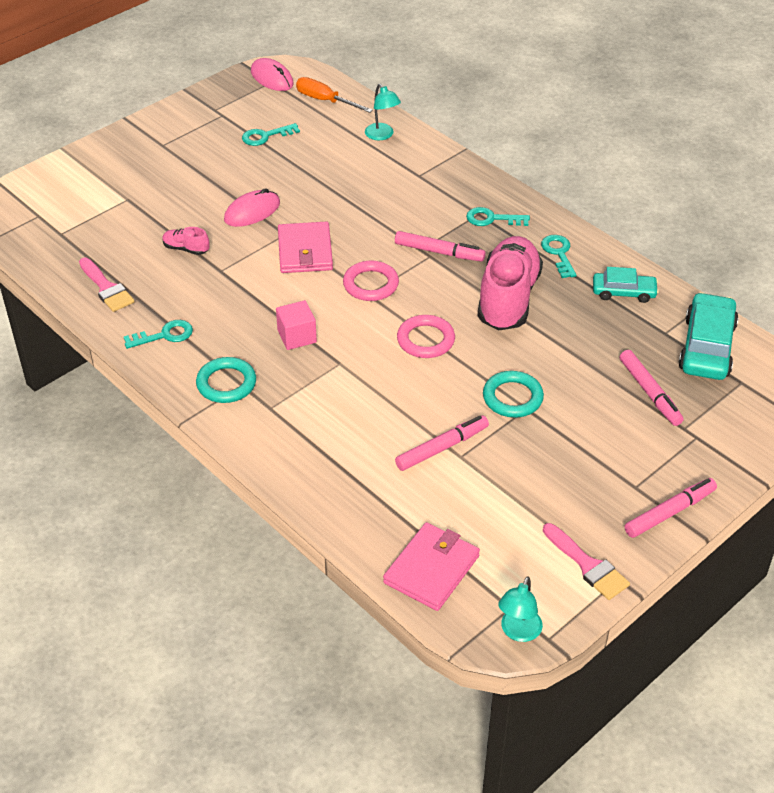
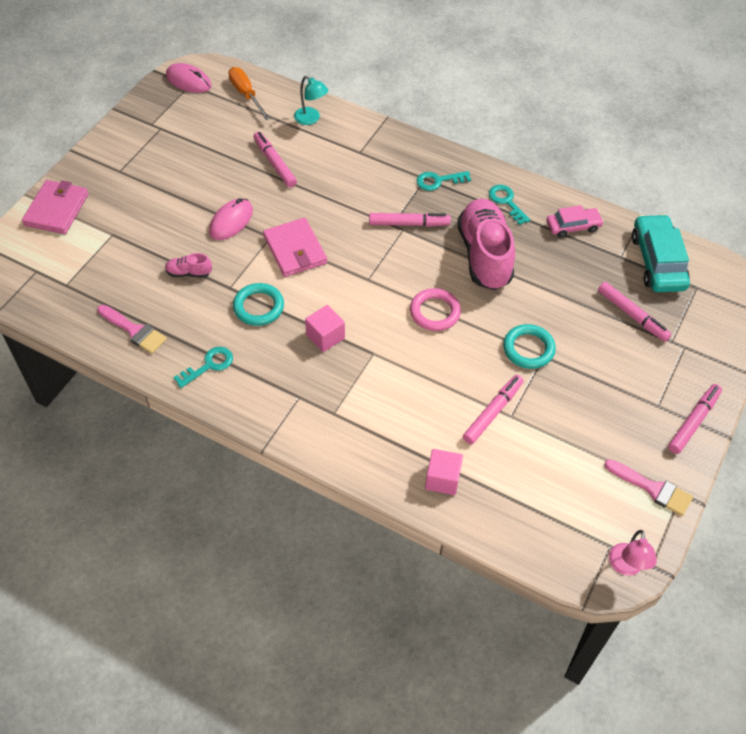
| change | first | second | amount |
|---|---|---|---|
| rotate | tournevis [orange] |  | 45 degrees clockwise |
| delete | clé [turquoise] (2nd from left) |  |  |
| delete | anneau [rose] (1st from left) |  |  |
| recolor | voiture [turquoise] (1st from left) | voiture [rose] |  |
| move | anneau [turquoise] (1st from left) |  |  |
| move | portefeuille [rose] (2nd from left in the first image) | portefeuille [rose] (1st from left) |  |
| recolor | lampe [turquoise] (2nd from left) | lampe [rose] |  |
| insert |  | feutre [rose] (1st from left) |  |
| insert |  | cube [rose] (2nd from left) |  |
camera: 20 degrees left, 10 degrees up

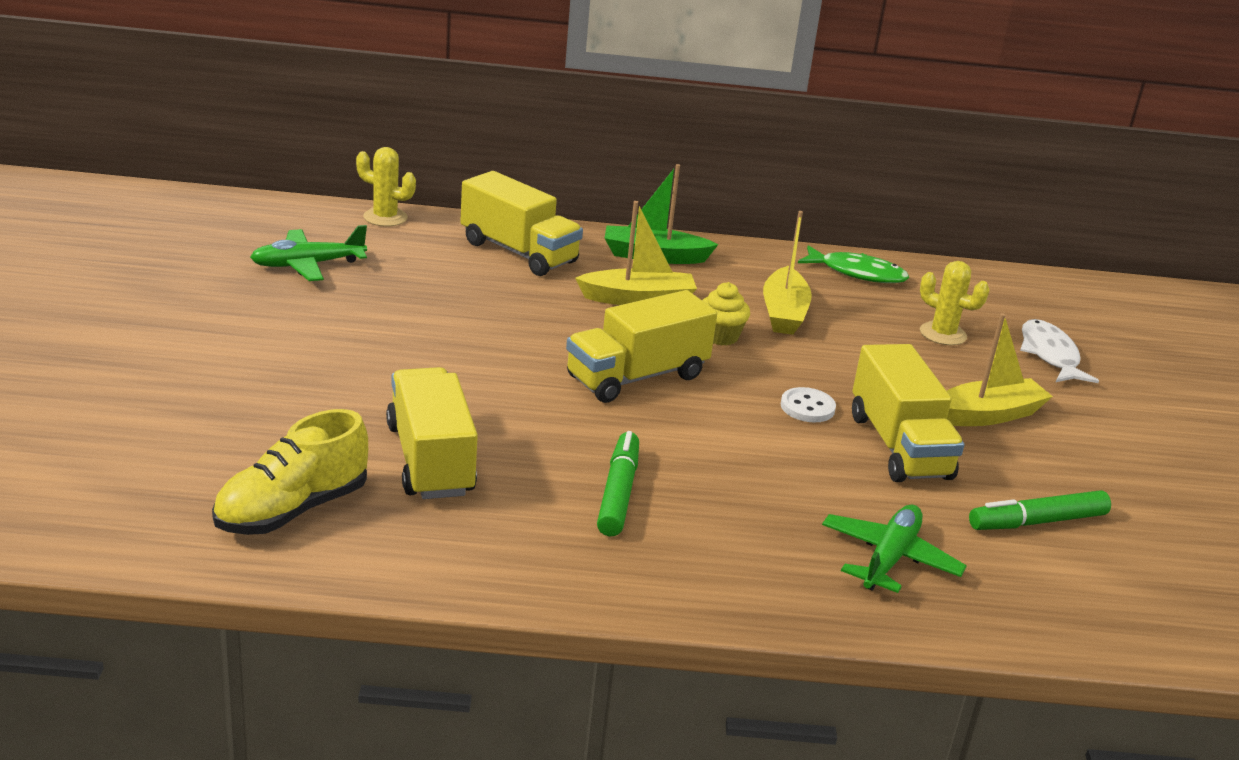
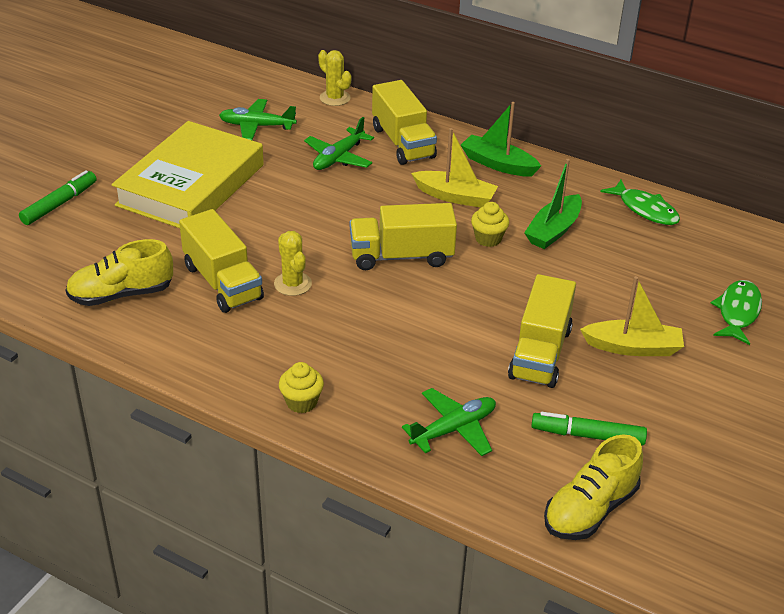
| change | first | second | amount |
|---|---|---|---|
| recolor | bateau [jaune] (2nd from left) | bateau [vert] (2nd from left) |  |
| move | cactus [jaune] (2nd from left in the first image) | cactus [jaune] (1st from left) |  |
| recolor | poisson [blanc] | poisson [vert] (2nd from left) |  |
| rotate | camion [jaune] (1st from left) |  | 135 degrees clockwise |
| delete | bouton [blanc] |  |  |
| move | feutre [vert] (1st from left) |  |  |
| insert |  | avion [vert] (2nd from left) |  |
| insert |  | livre [jaune] |  |
| insert |  | muffin [jaune] (1st from left) |  |
| insert |  | chaussure [jaune] (2nd from left) |  |
camera: 30 degrees right, 10 degrees up

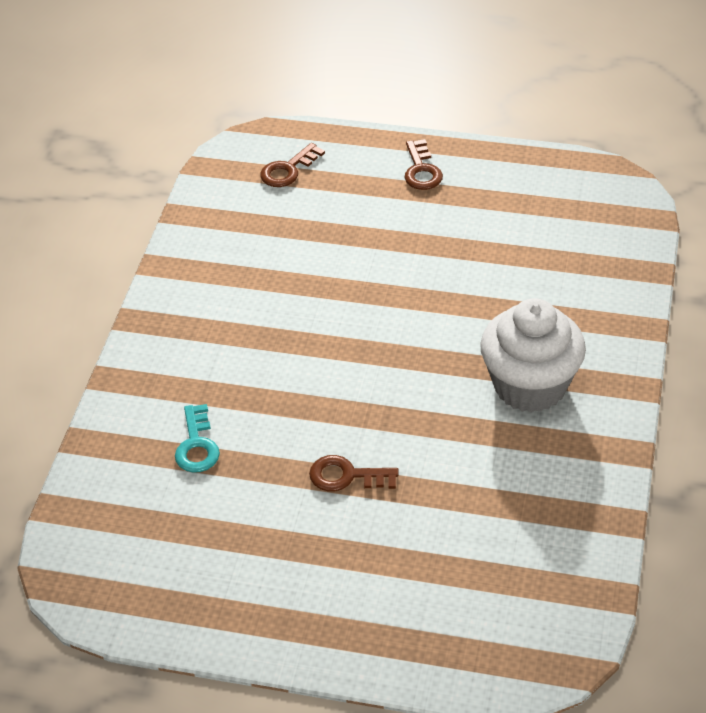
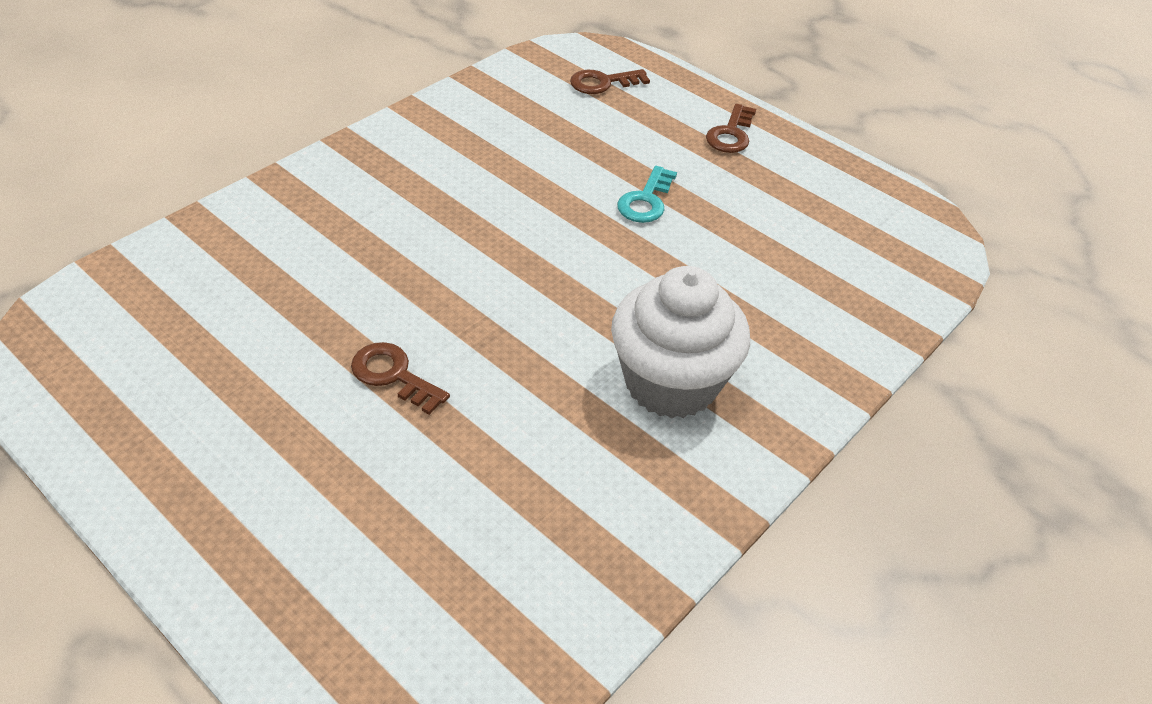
| change | first | second | amount |
|---|---|---|---|
| move | clé [turquoise] |  |  |
camera: 25 degrees right, 0 degrees up

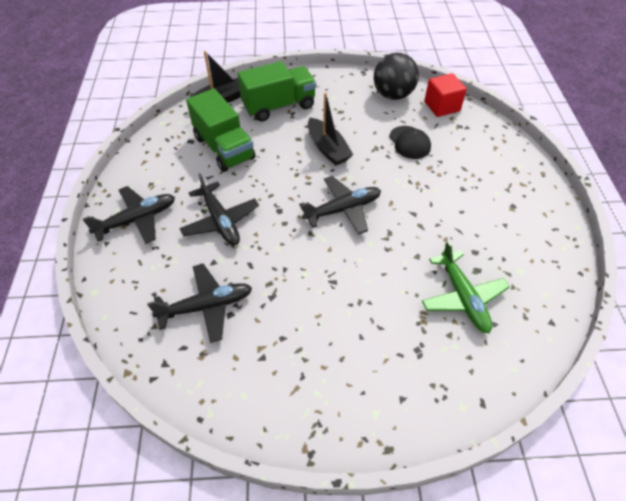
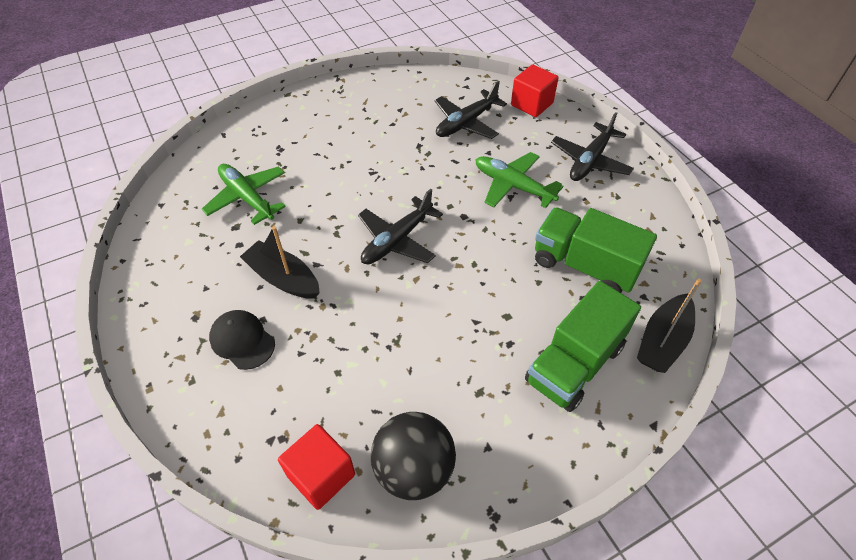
| change | first | second | amount |
|---|---|---|---|
| move | bateau [noir] (2nd from left in the first image) | bateau [noir] (1st from left) |  |
| move | casquette [noir] |  |  |
| recolor | avion [noir] (3rd from left) | avion [vert] (2nd from left) |  |
| insert |  | cube [rouge] (2nd from left) |  |
camera: 155 degrees right, 0 degrees up

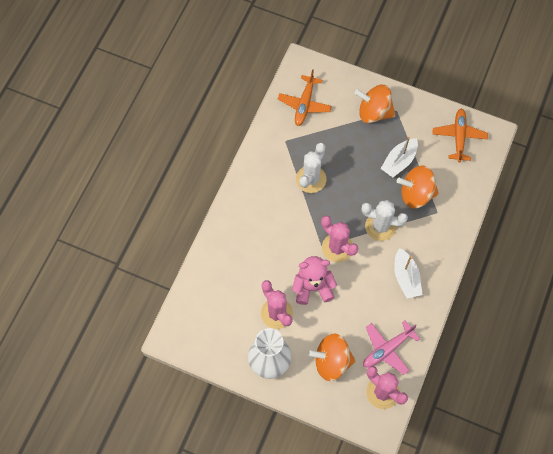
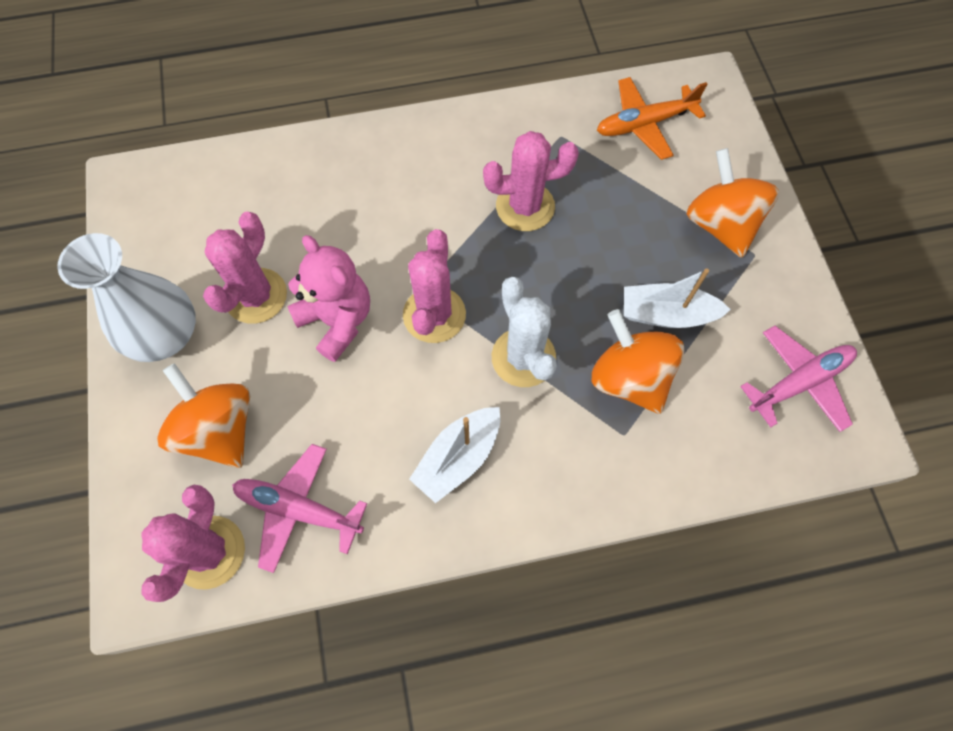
| change | first | second | amount |
|---|---|---|---|
| recolor | avion [orange] (2nd from left) | avion [rose] (2nd from left) |  |
| recolor | cactus [blanc] (1st from left) | cactus [rose] (4th from left) |  |
camera: 55 degrees right, 0 degrees up

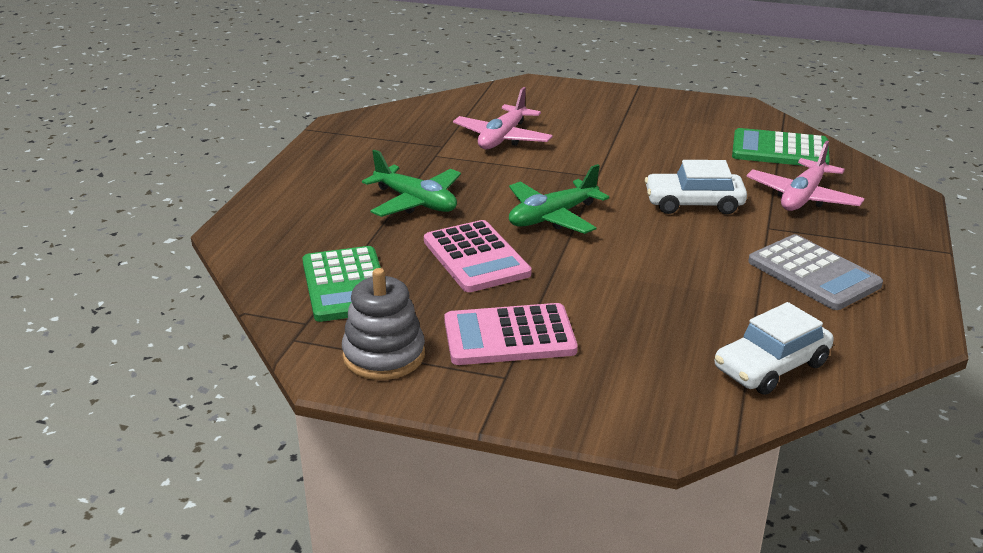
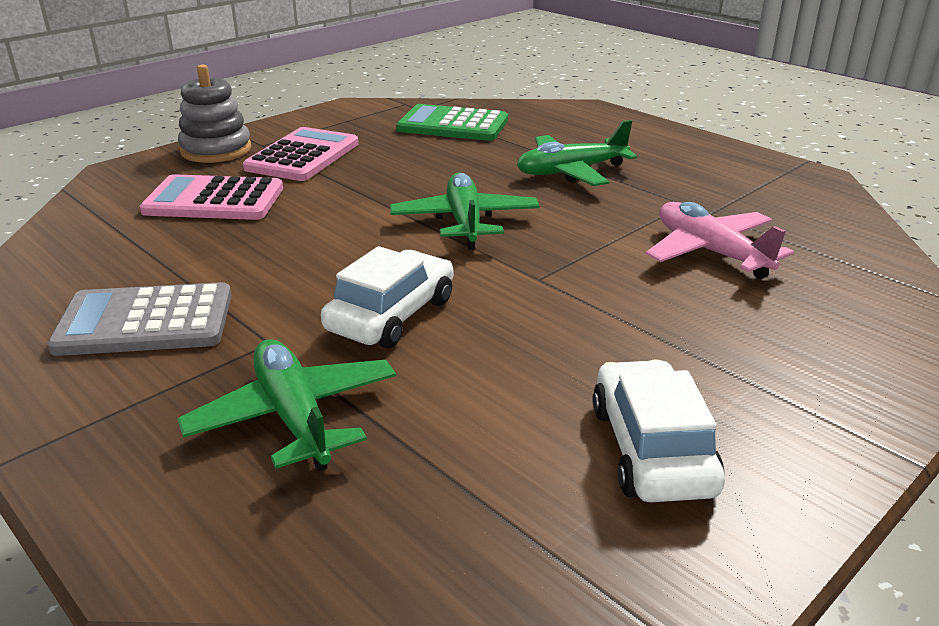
| change | first | second | amount |
|---|---|---|---|
| delete | calculatrice [vert] (2nd from left) |  |  |
| recolor | avion [rose] (2nd from left) | avion [vert] (1st from left) |  |
| move | calculatrice [rose] (1st from left) |  |  |
| move | jouet à empiler [gris] |  |  |
| move | voiture [blanc] (2nd from left) |  |  |
camera: 120 degrees right, 0 degrees up

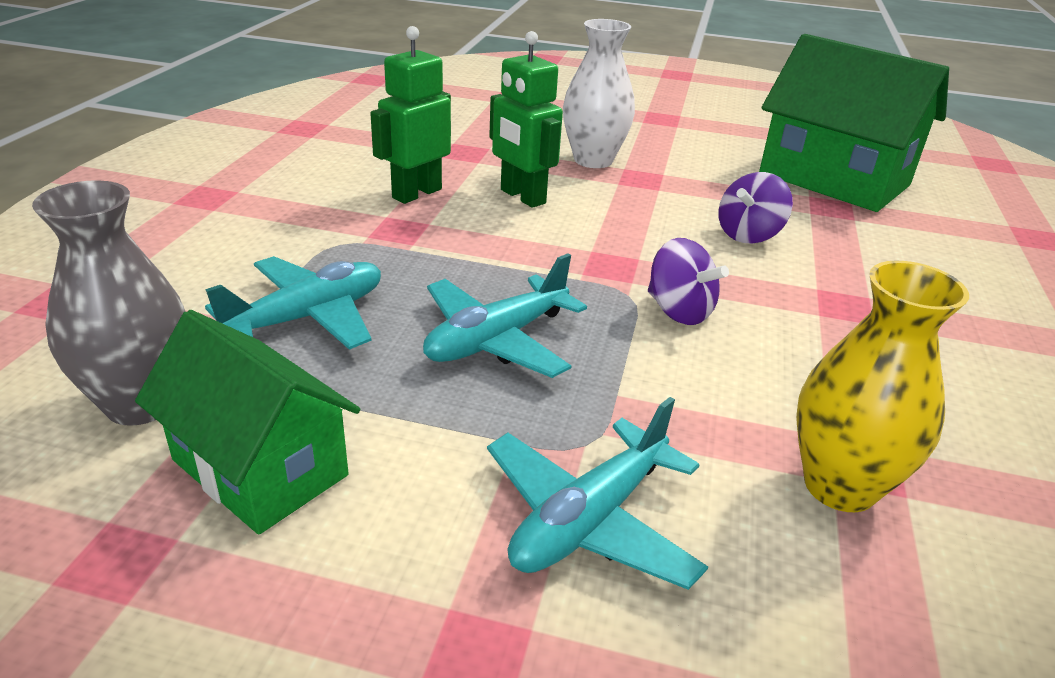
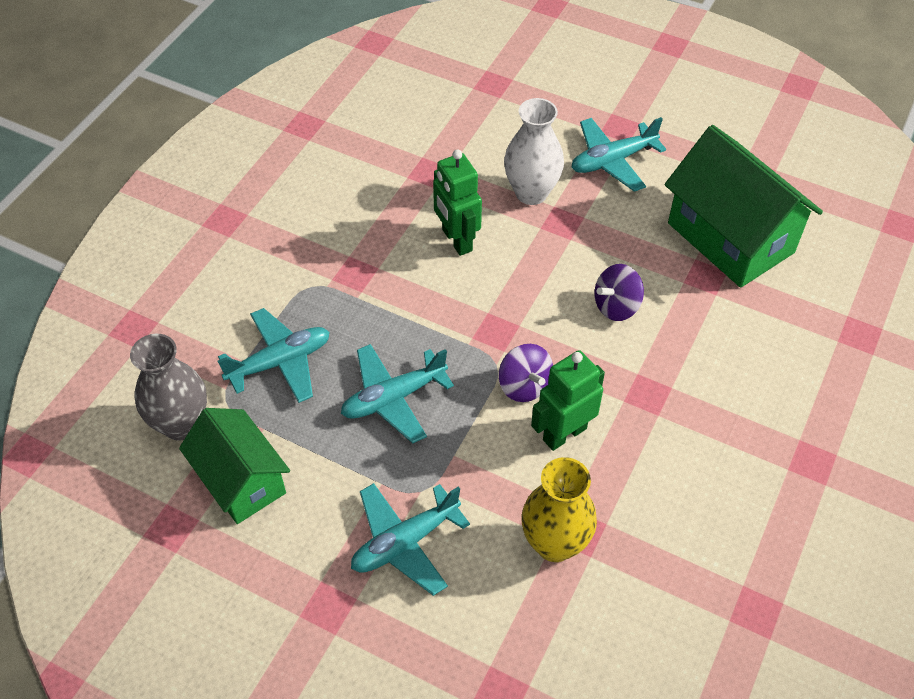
| change | first | second | amount |
|---|---|---|---|
| move | robot [vert] (1st from left in the first image) | robot [vert] (2nd from left) |  |
| insert |  | avion [turquoise] (4th from left) |  |
camera: 15 degrees right, 20 degrees up

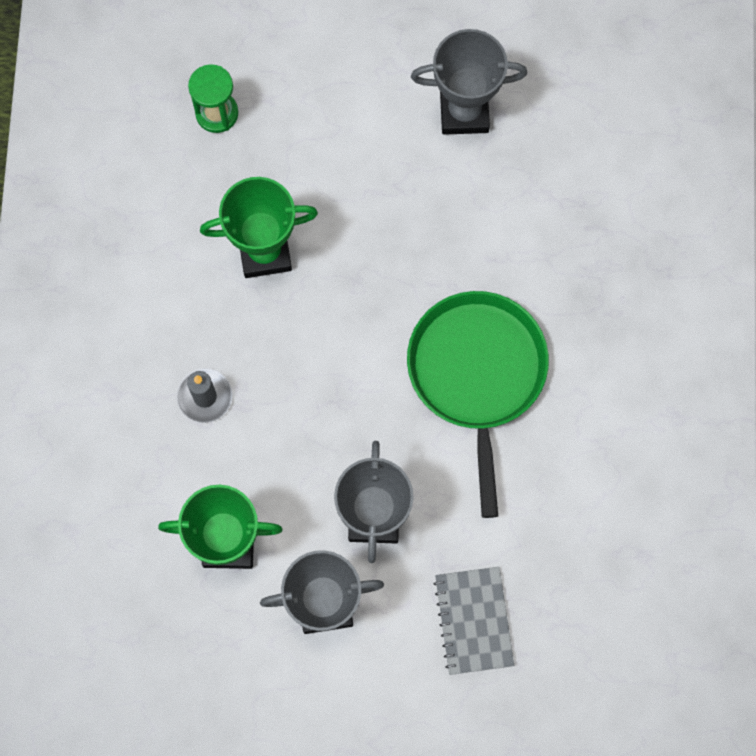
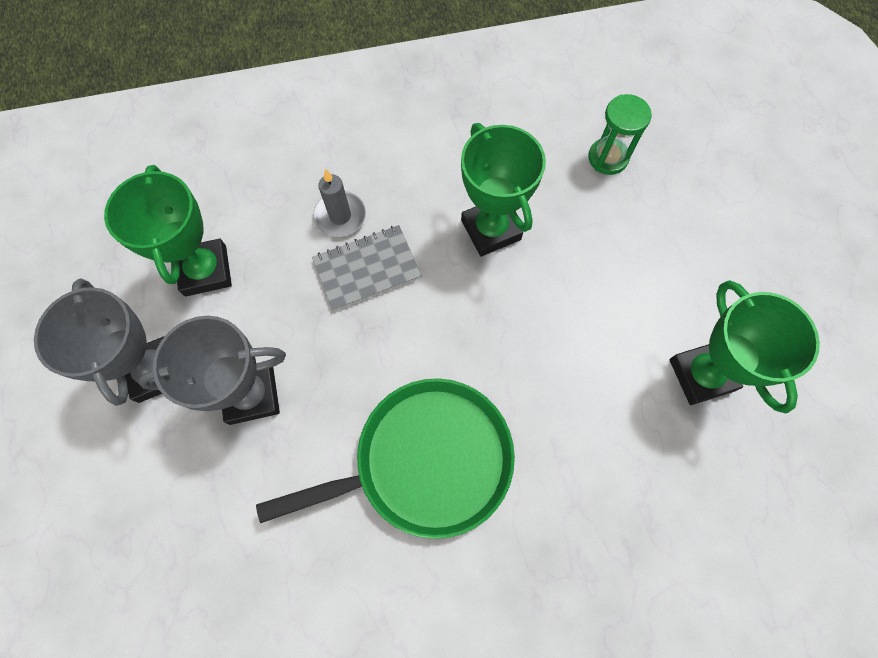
| change | first | second | amount |
|---|---|---|---|
| recolor | trophée [gris] (3rd from left) | trophée [vert] (3rd from left) |  |
| move | carnet [gris] |  |  |
camera: 75 degrees right, 5 degrees down

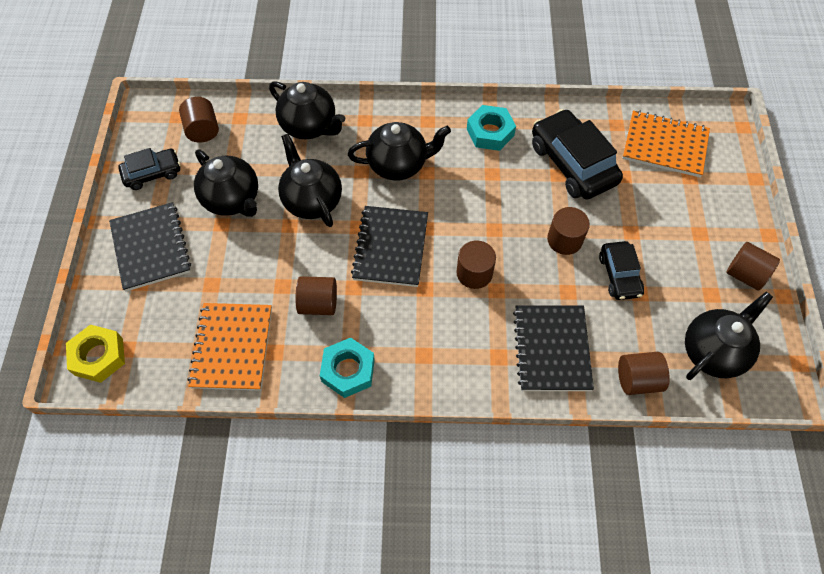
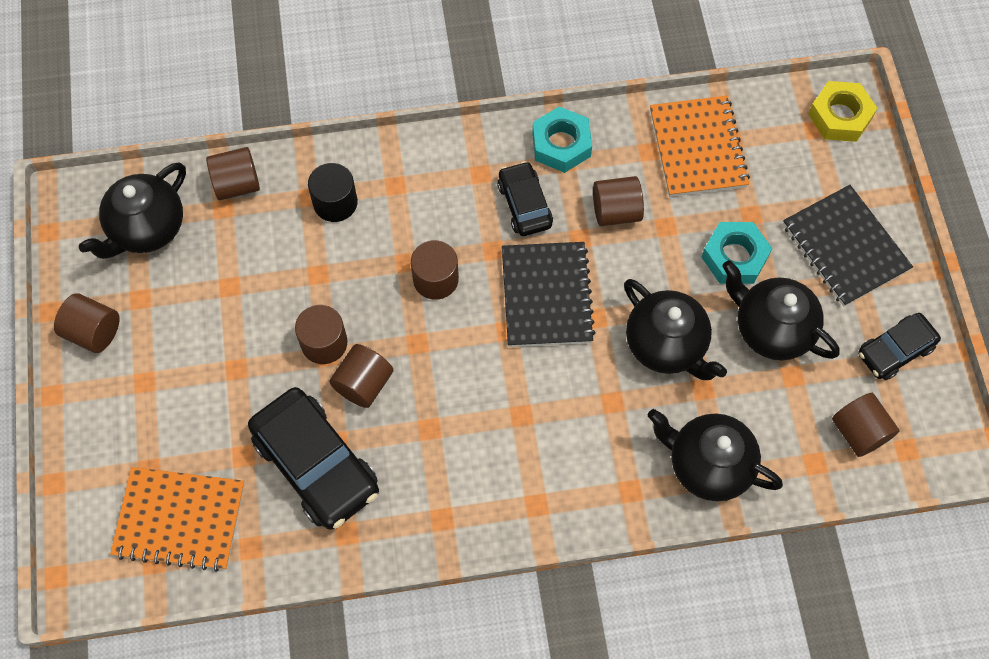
| change | first | second | amount |
|---|---|---|---|
| move | écrou [turquoise] (2nd from left) |  |  |
| delete | théière [noir] (4th from left) |  |  |
| move | voiture [noir] (3rd from left in the first image) | voiture [noir] (2nd from left) |  |
| replace | carnet [noir] (3rd from left) | cylindre [noir] |  |
| insert |  | cylindre [marron] (4th from left) |  |
camera: 170 degrees right, 5 degrees up

